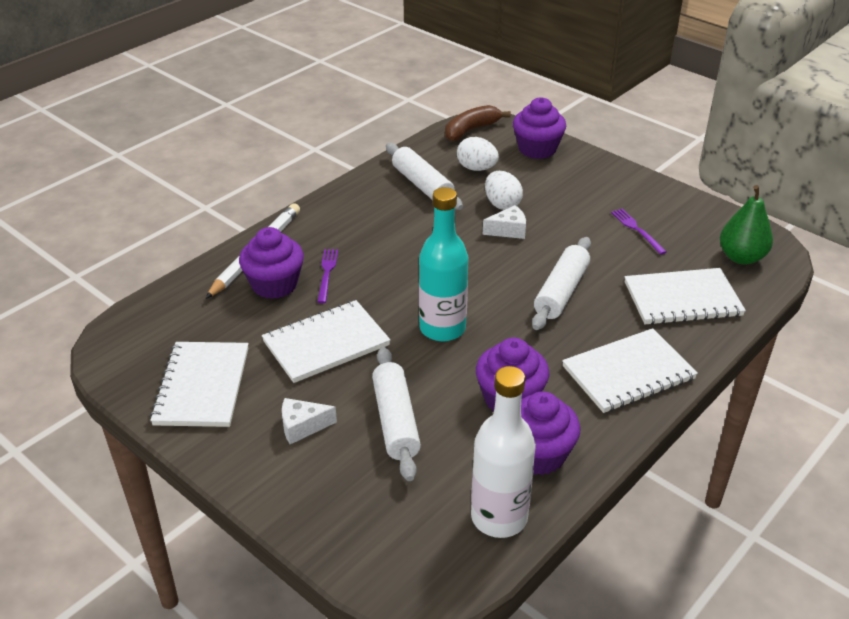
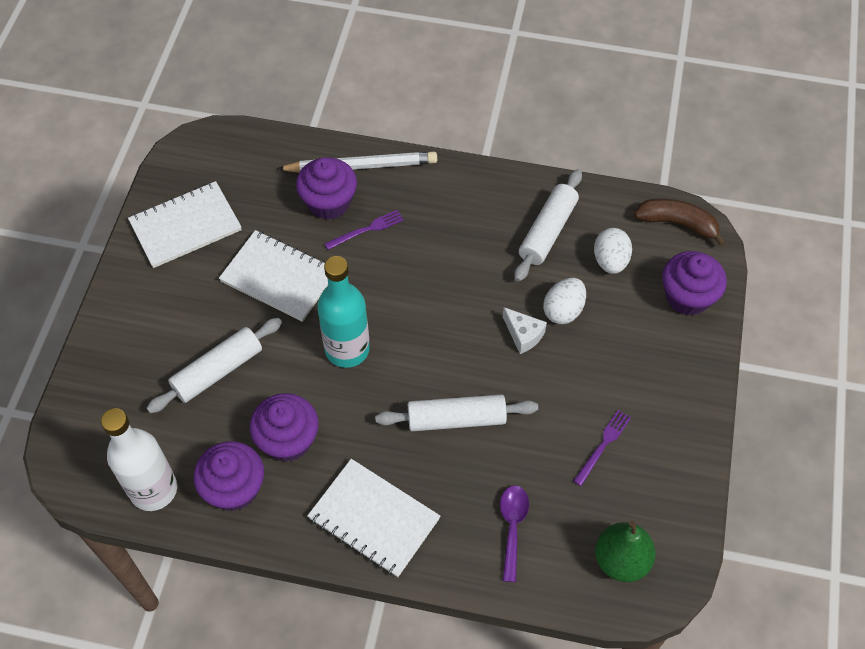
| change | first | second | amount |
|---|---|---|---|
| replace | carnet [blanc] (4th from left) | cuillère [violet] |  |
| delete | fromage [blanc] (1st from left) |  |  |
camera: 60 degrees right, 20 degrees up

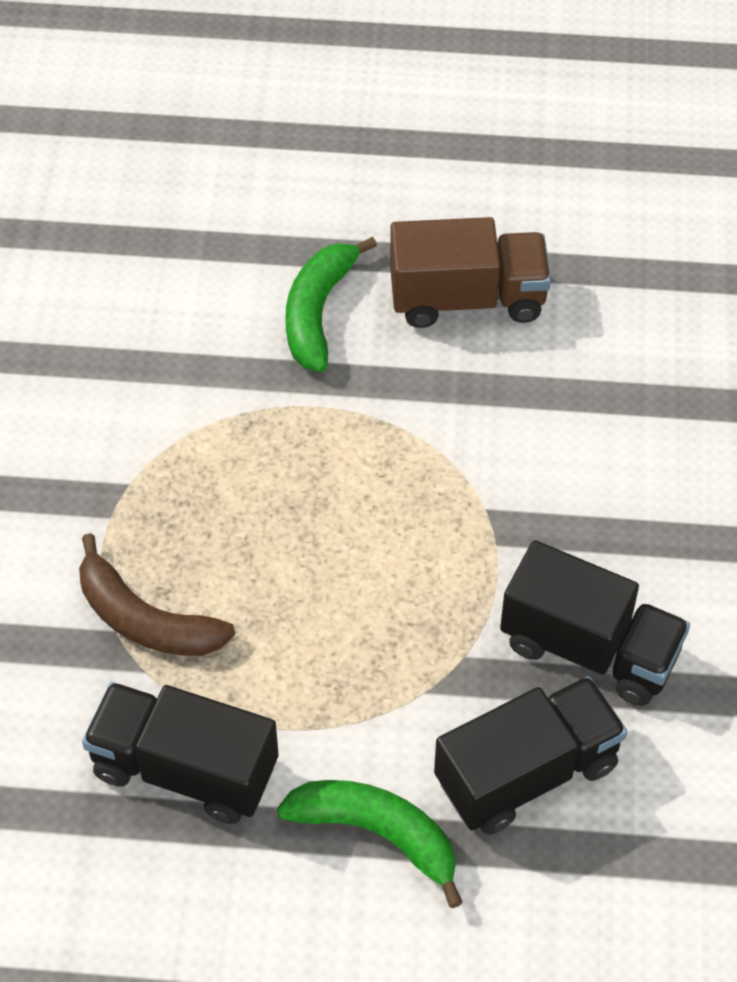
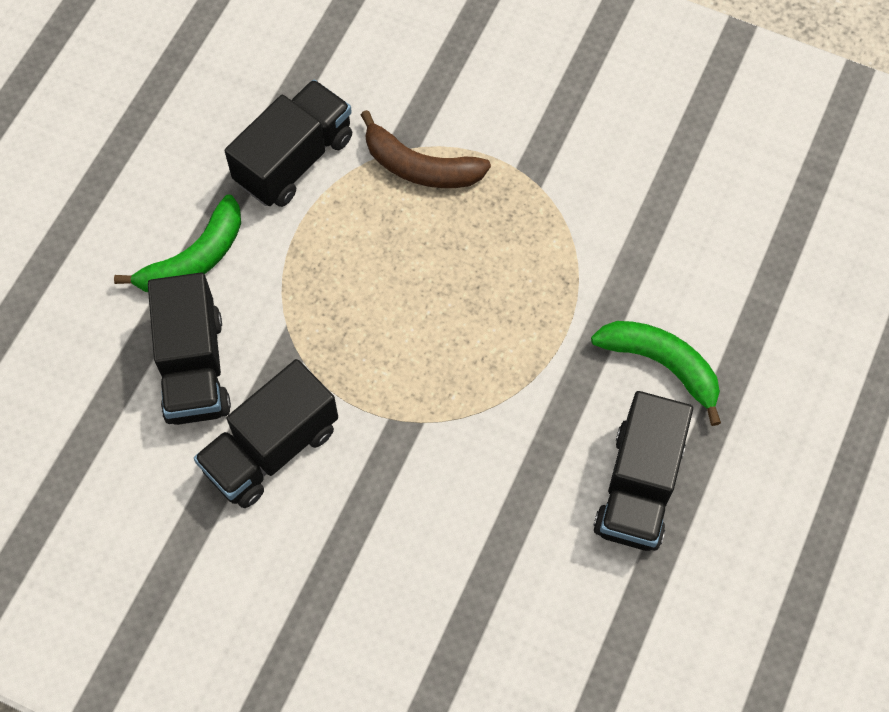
| change | first | second | amount |
|---|---|---|---|
| recolor | camion [marron] | camion [noir] (4th from left) |  |
| rotate | banane [marron] |  | 120 degrees counterclockwise |
camera: 110 degrees right, 10 degrees up

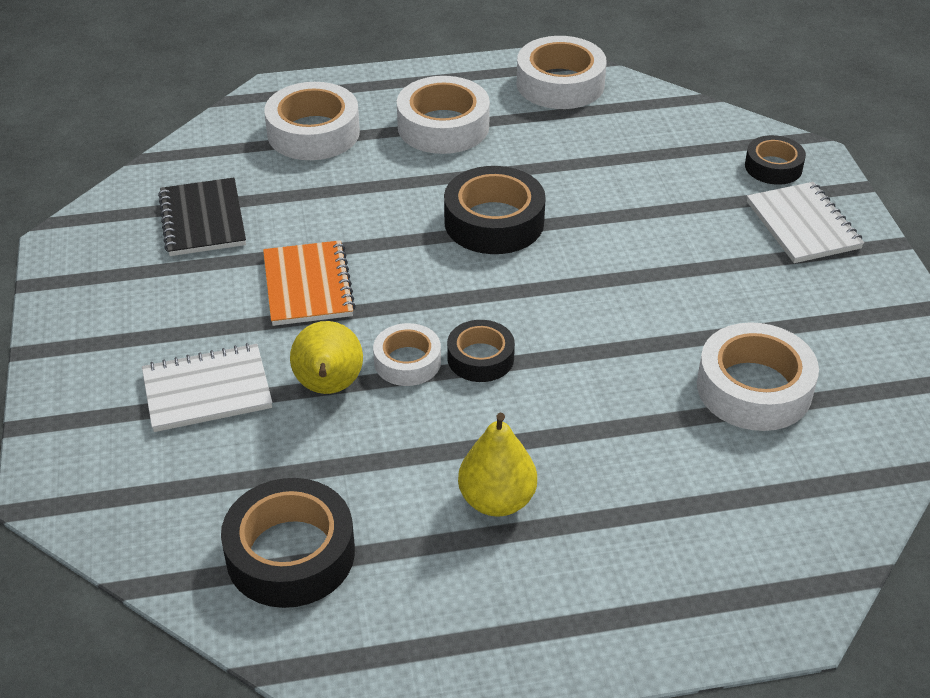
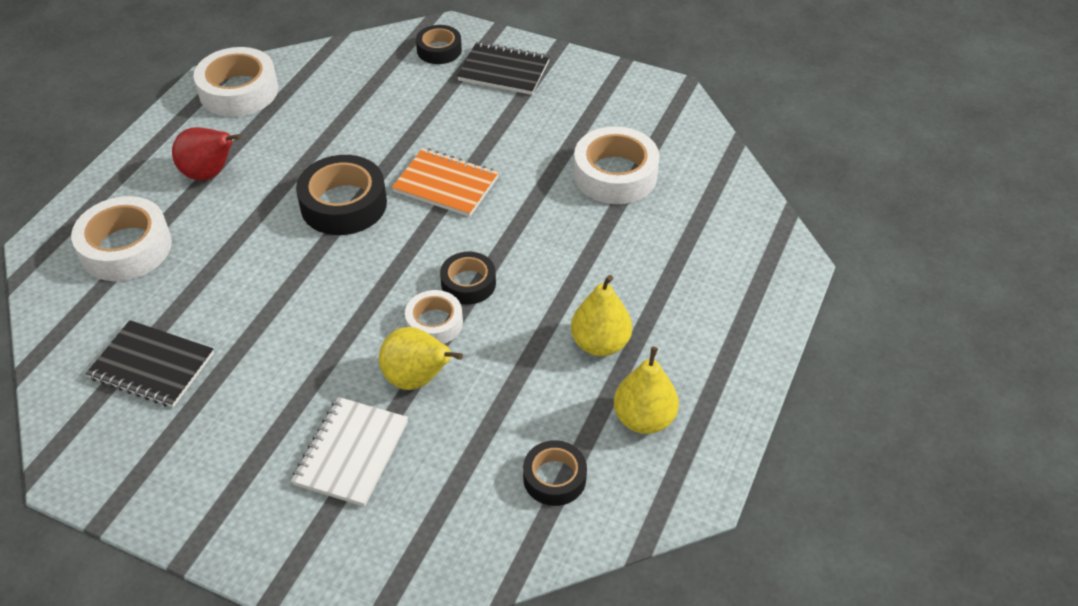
| change | first | second | amount |
|---|---|---|---|
| replace | ruban adhésif [blanc] (3rd from left) | poire [rouge] |  |
| recolor | carnet [blanc] (2nd from left) | carnet [noir] (2nd from left) |  |
| move | carnet [orange] |  |  |
| resize | ruban adhésif [noir] (1st from left in the first image) | ruban adhésif [noir] (4th from left) | x0.60 |
| insert |  | poire [jaune] (3rd from left) |  |
camera: 55 degrees left, 5 degrees up

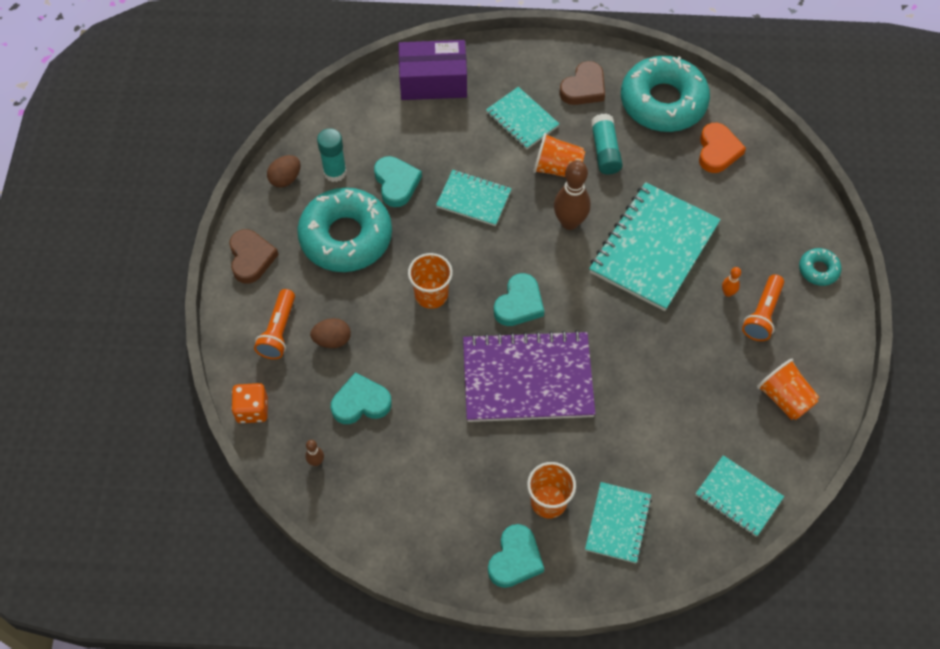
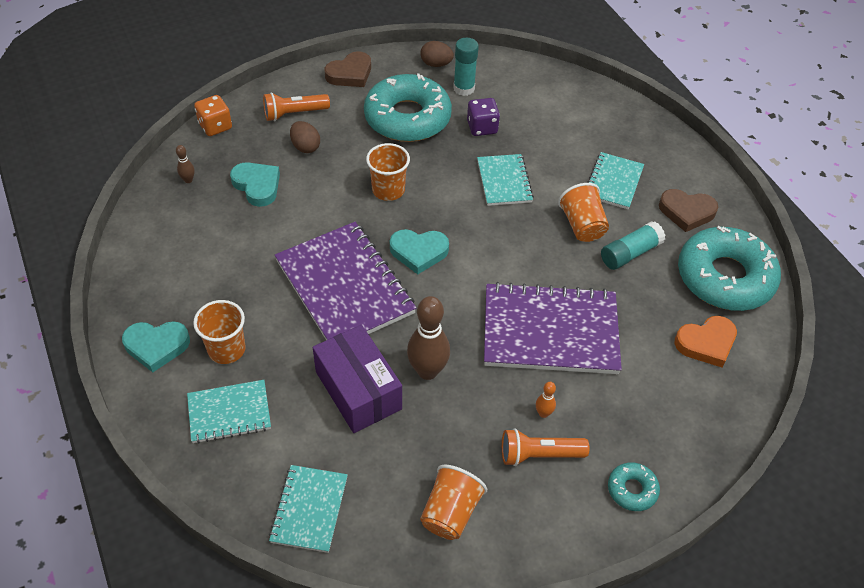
| change | first | second | amount |
|---|---|---|---|
| move | boîte [violet] |  |  |
| replace | cœur [turquoise] (2nd from left) | dé [violet] |  |
| move | quille [marron] (2nd from left) |  |  |
| recolor | carnet [turquoise] (4th from left) | carnet [violet] (2nd from left) |  |
camera: 60 degrees right, 10 degrees down

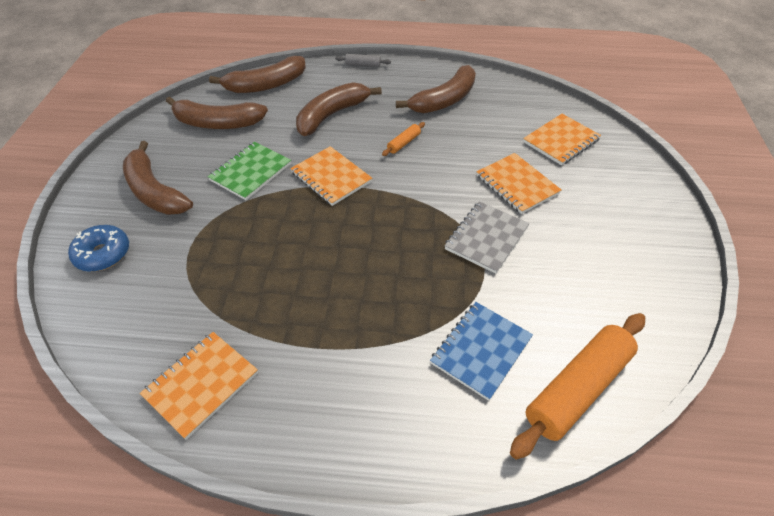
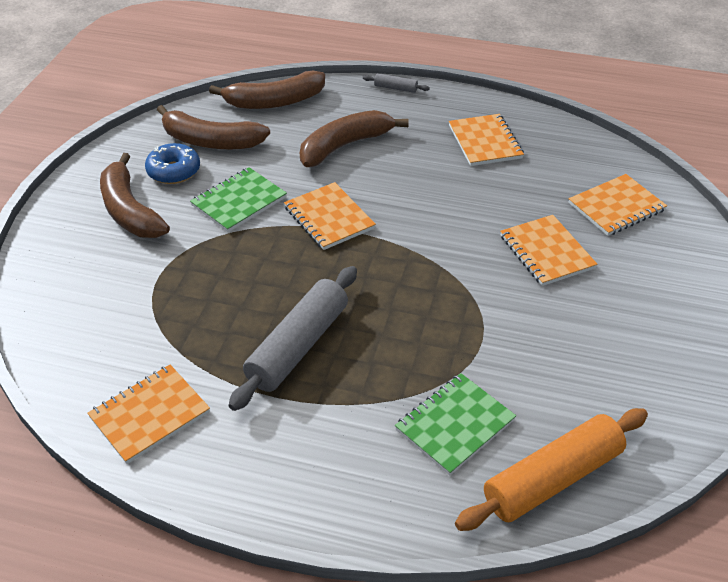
| change | first | second | amount |
|---|---|---|---|
| replace | banane [marron] (5th from left) | carnet [orange] (3rd from left) |  |
| delete | rouleau à pâtisserie [orange] (1st from left) |  |  |
| delete | carnet [gris] |  |  |
| move | beignet [bleu] |  |  |
| recolor | carnet [bleu] | carnet [vert] (2nd from left) |  |
| insert |  | rouleau à pâtisserie [gris] (1st from left) |  |
camera: 10 degrees right, 5 degrees down

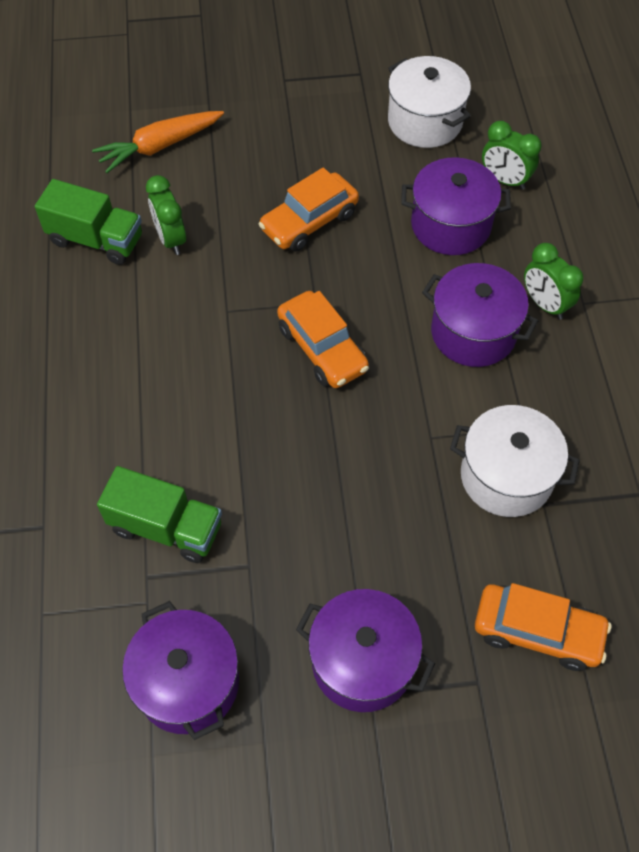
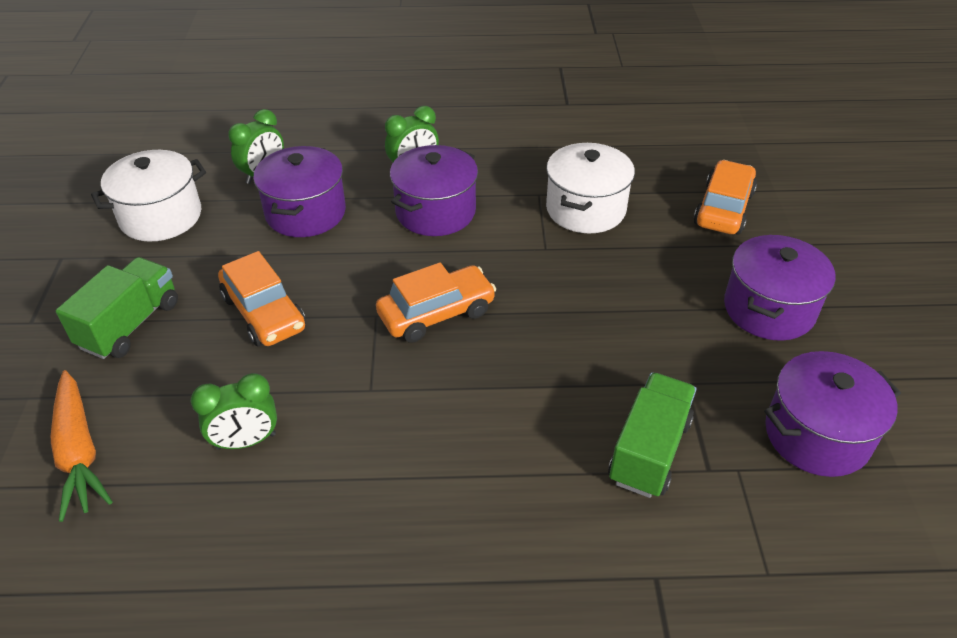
| change | first | second | amount |
|---|---|---|---|
| move | camion [vert] (1st from left) |  |  |
camera: 85 degrees left, 15 degrees down

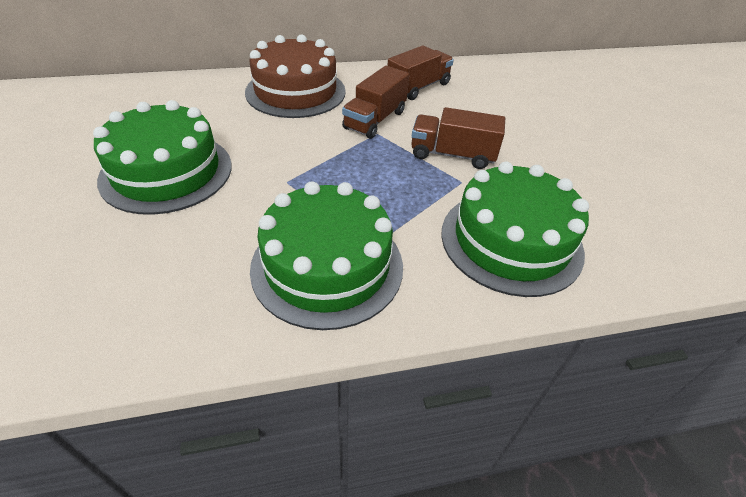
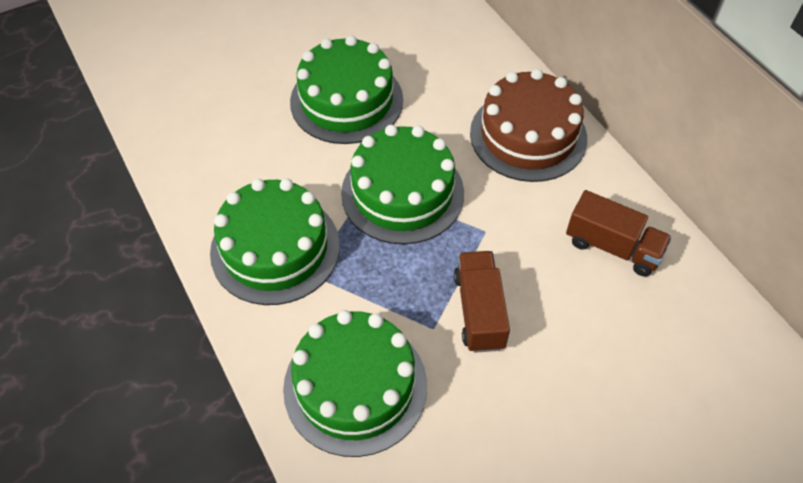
| change | first | second | amount |
|---|---|---|---|
| delete | camion [marron] (1st from left) |  |  |
| insert |  | gâteau [vert] (4th from left) |  |
camera: 75 degrees right, 10 degrees up

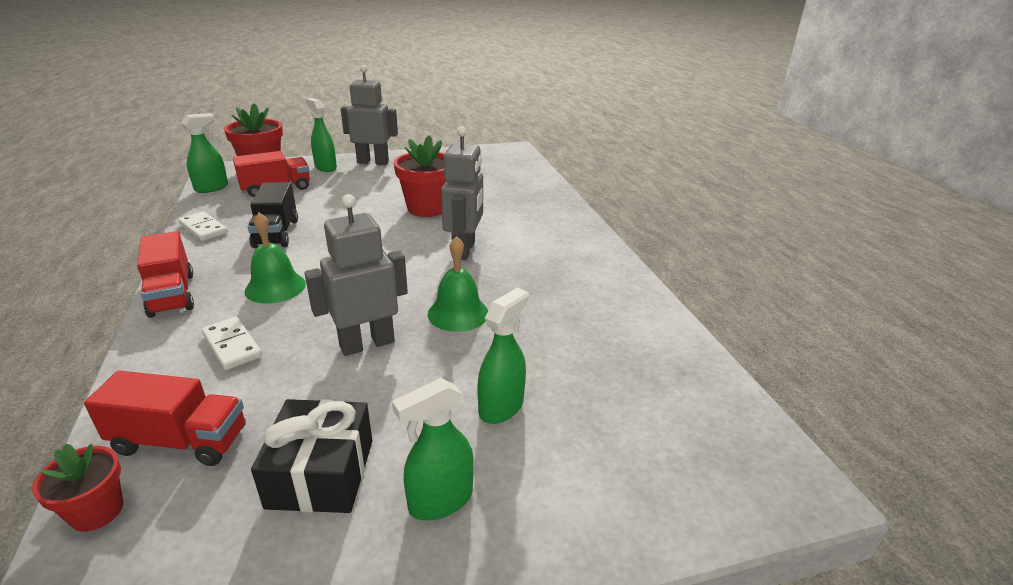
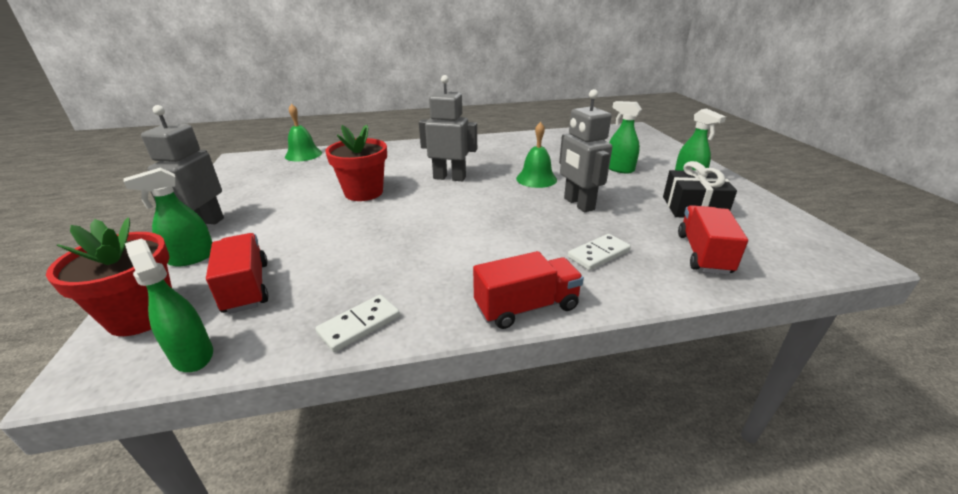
| change | first | second | amount |
|---|---|---|---|
| delete | camion [noir] |  |  |
| move | cloche [vert] (1st from left) |  |  |
| delete | pot de fleurs [rouge] (1st from left) |  |  |
camera: 85 degrees left, 0 degrees up

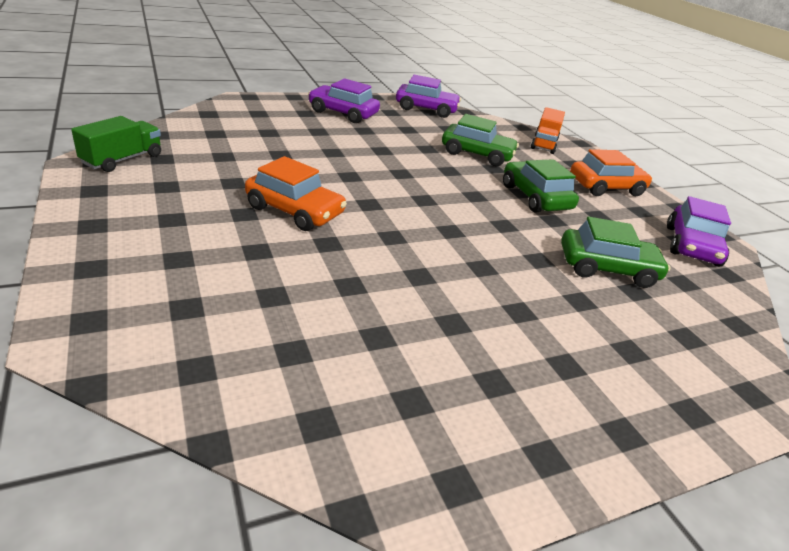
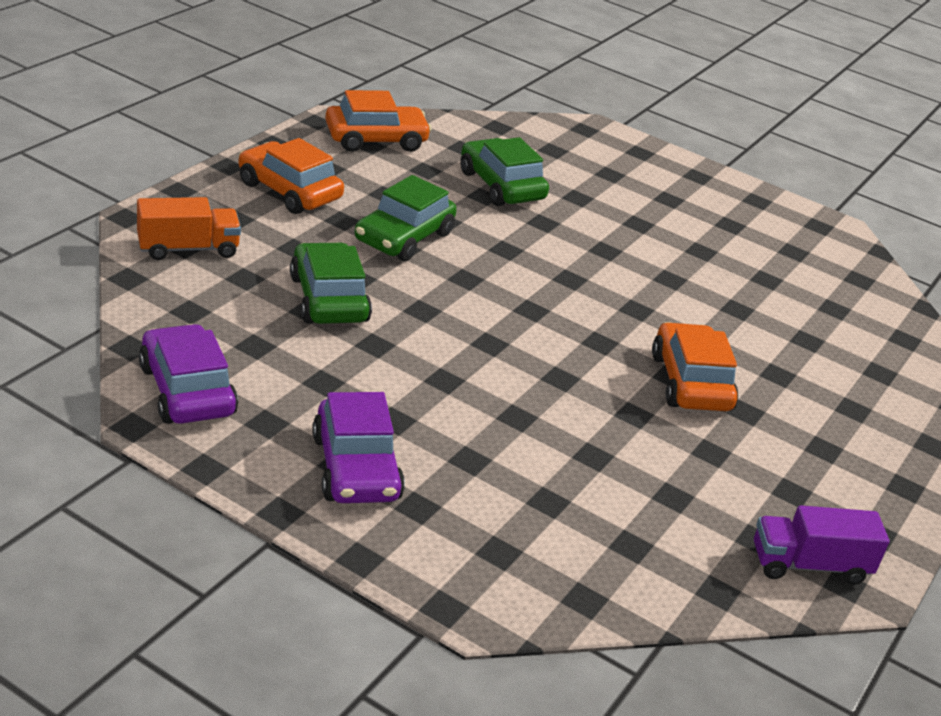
| change | first | second | amount |
|---|---|---|---|
| recolor | camion [vert] | camion [violet] |  |
| recolor | voiture [violet] (3rd from left) | voiture [orange] (2nd from left) |  |
camera: 125 degrees left, 0 degrees up

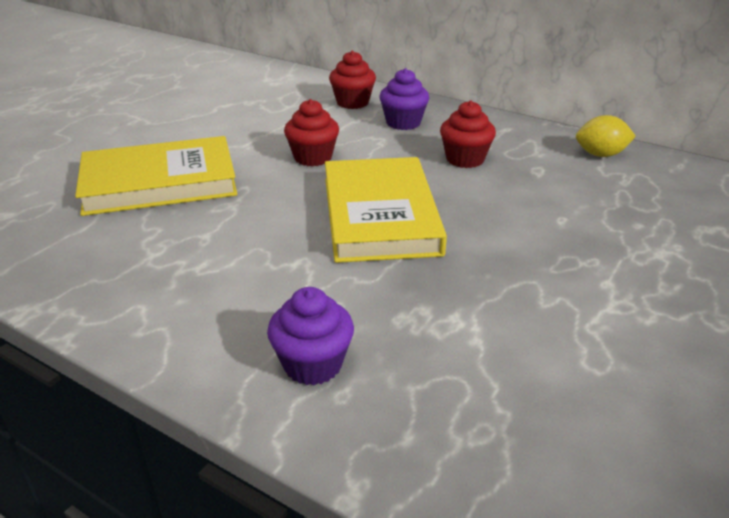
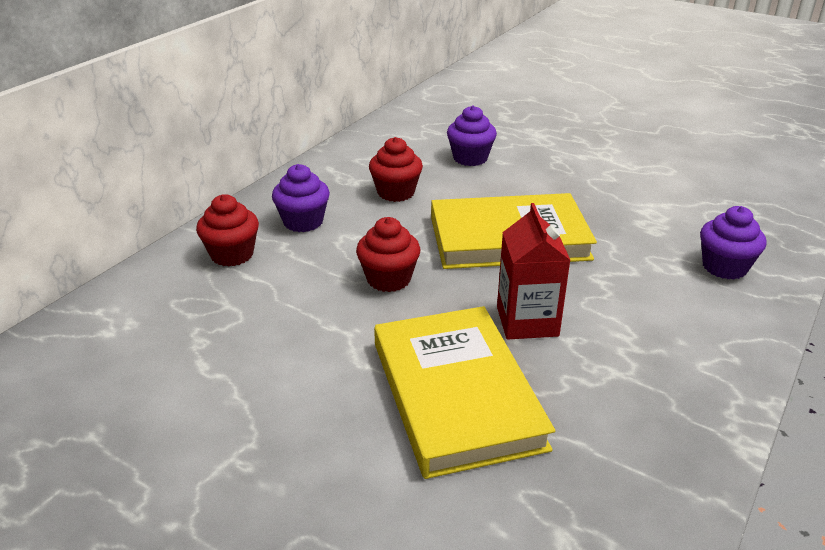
| change | first | second | amount |
|---|---|---|---|
| delete | citron [jaune] |  |  |
| insert |  | muffin [violet] (2nd from left) |  |
| insert |  | brique de lait [rouge] |  |
camera: 90 degrees left, 0 degrees up

